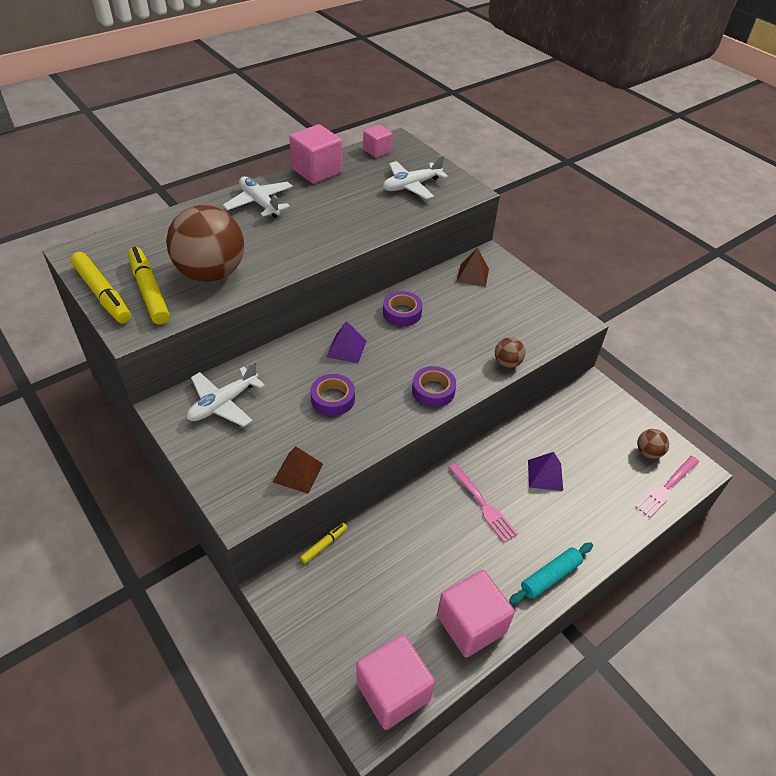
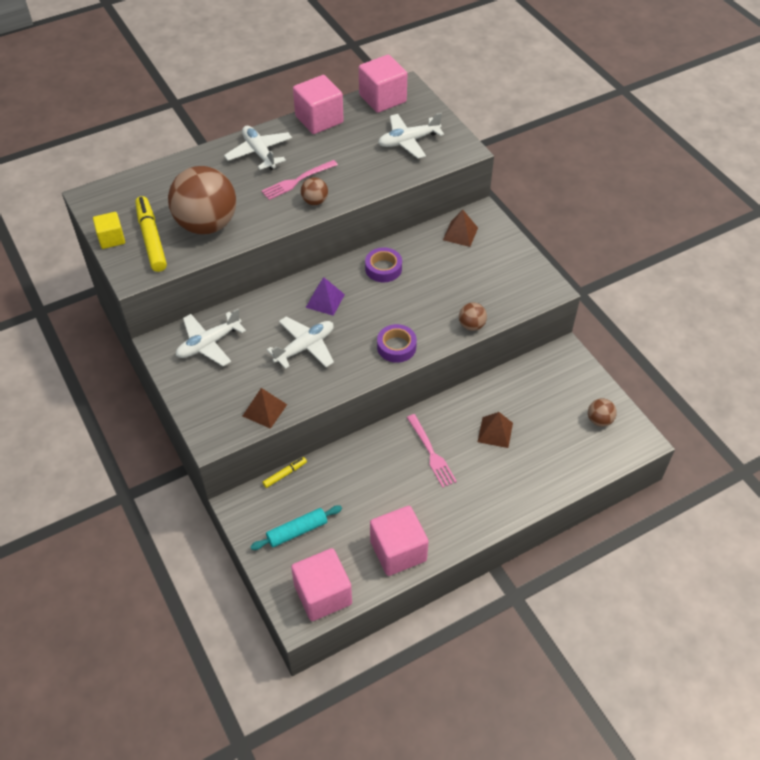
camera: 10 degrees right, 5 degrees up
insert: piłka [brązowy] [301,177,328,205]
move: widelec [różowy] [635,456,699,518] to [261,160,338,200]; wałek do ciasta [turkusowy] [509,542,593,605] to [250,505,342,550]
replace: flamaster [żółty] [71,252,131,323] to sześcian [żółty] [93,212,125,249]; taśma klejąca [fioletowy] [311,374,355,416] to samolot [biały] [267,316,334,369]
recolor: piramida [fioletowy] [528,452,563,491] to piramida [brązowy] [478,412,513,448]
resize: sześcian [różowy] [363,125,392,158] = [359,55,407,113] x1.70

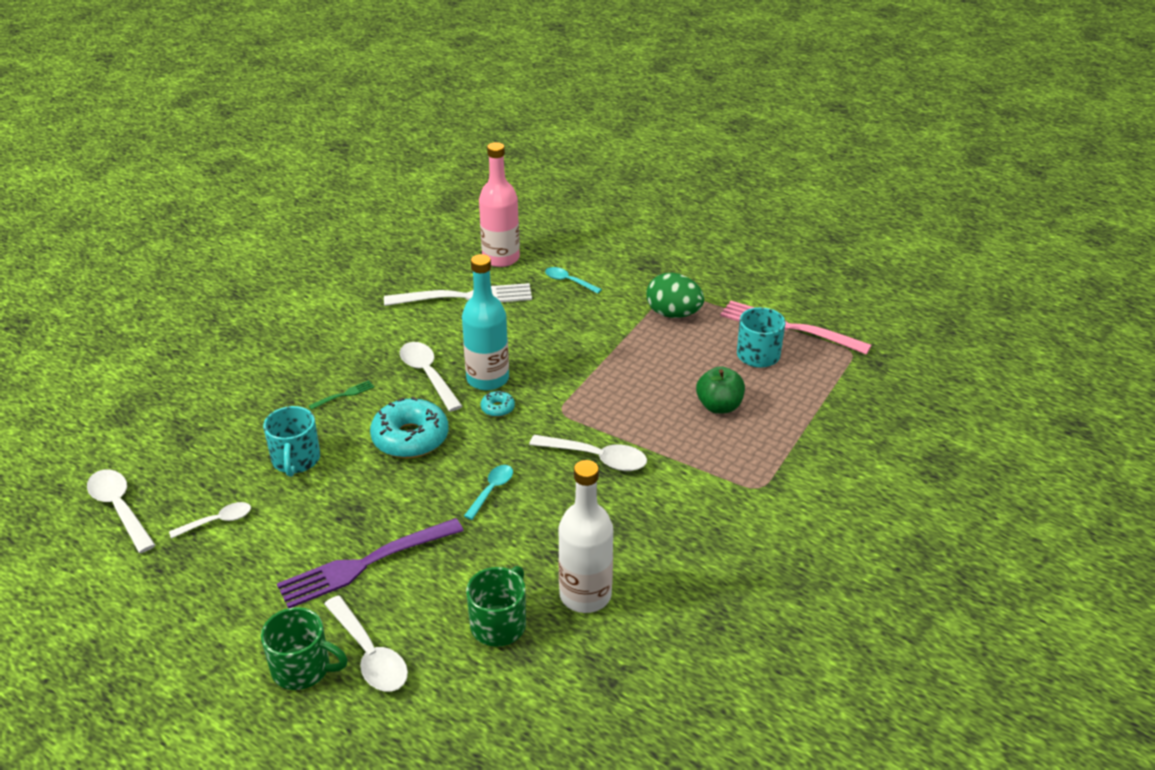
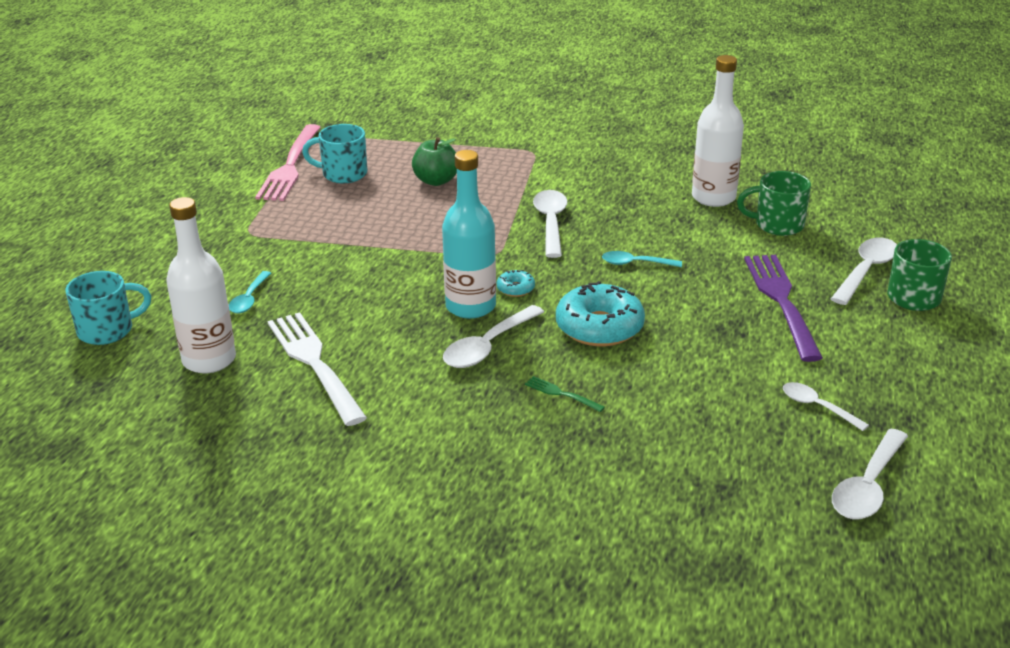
camera: 110 degrees left, 5 degrees down
delete: jajko [zielony] [646,273,704,318]
move: kubek [turkusowy] [263,406,320,477] to [65,271,151,345]
recolor: butelka [różowy] [479,142,520,267] to butelka [biały] [166,197,236,374]
rotate: widelec [fioletowy] [277,518,464,608] = [744,255,823,362] 135 degrees counterclockwise

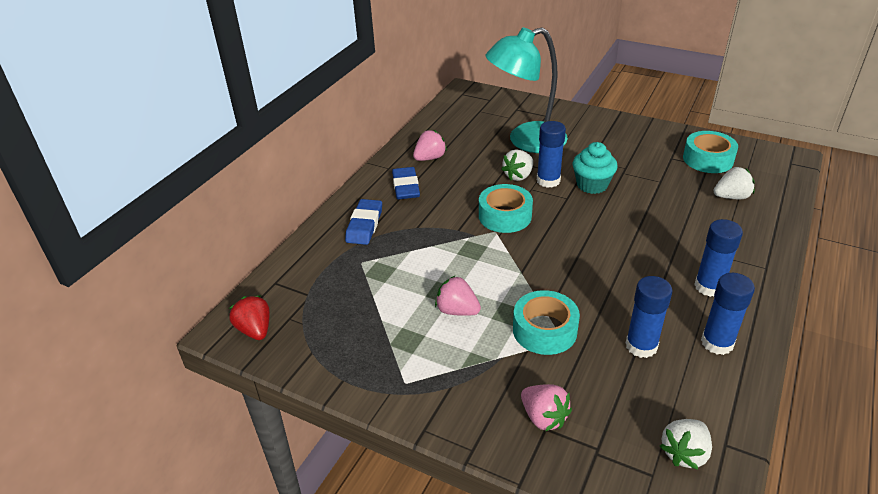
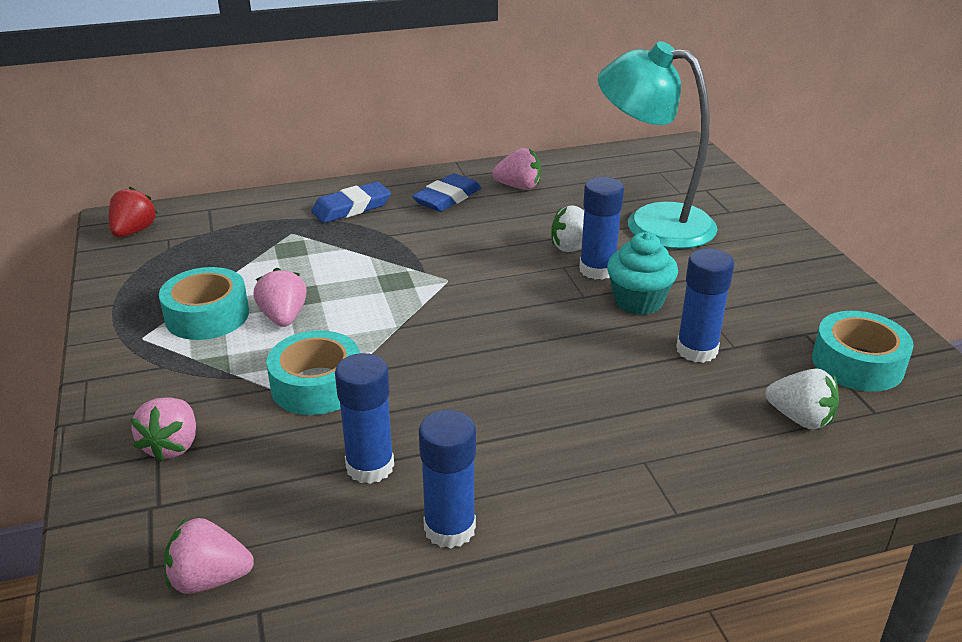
camera: 45 degrees right, 5 degrees down
move: taśma klejąca [turkusowy] [479,184,533,233] to [159,267,249,340]; klej w sztyfcie [niebieski] [694,219,743,297] to [676,248,734,363]
recolor: truskawka [biały] [660,419,712,470] to truskawka [różowy] [164,518,254,594]

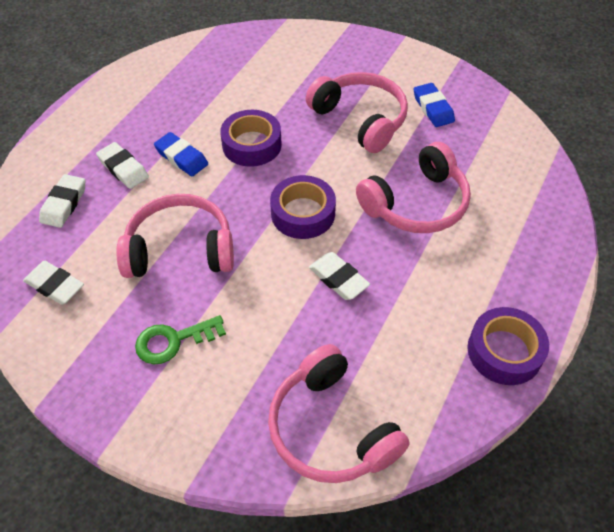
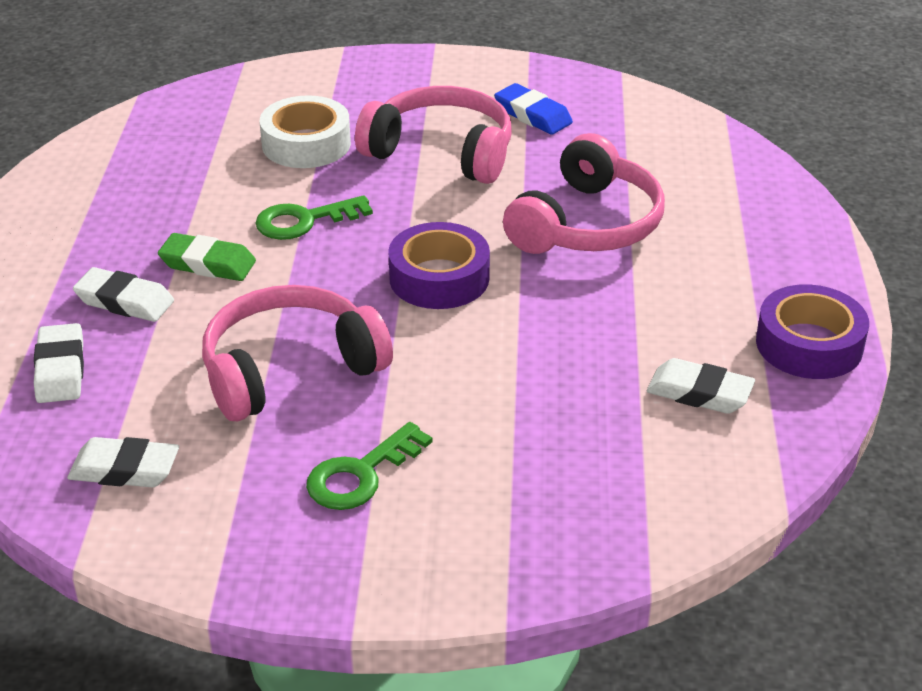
camera: 25 degrees left, 15 degrees down
delete: słuchawki [różowy] [268,344,410,483]
insert: taśma klejąca [biały] [260,95,351,168]
move: gumka do mazania [biały] [309,252,370,300] to [647,358,755,414]
replace: taśma klejąca [fioletowy] [220,110,282,167] to klucz [zielony] [255,195,373,240]
recolor: gumka do mazania [niebieski] [154,132,208,176] to gumka do mazania [zielony] [158,233,256,281]

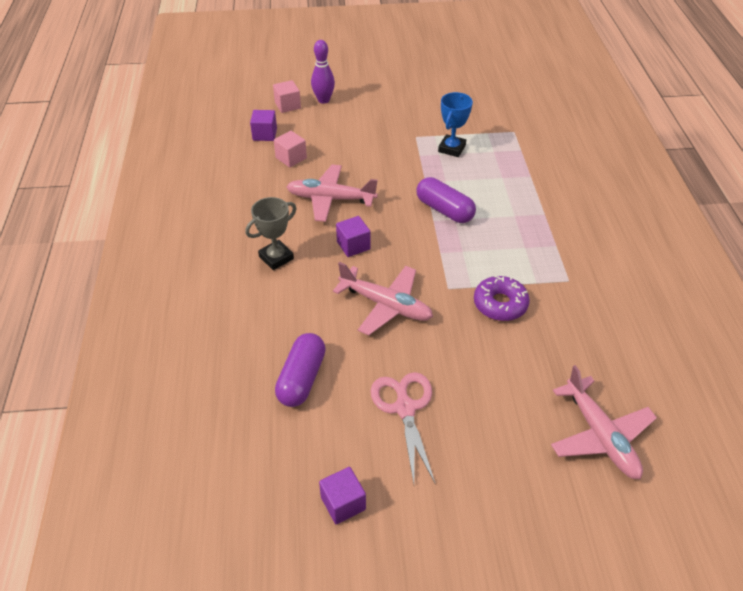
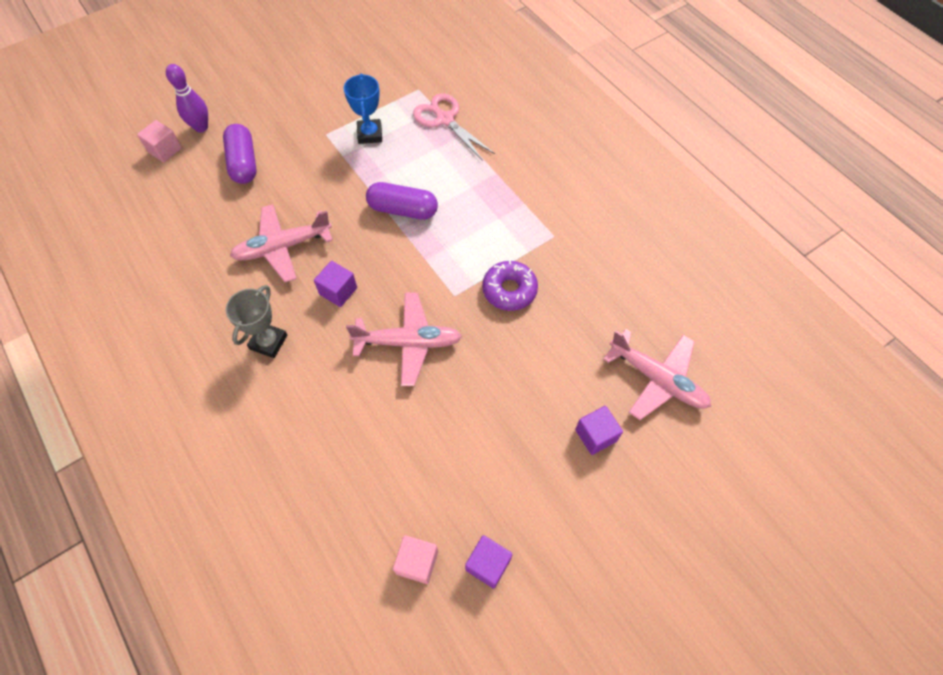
camera: 30 degrees left, 15 degrees up
move: sześcian [fioletowy] [250,110,277,141] to [575,406,623,455]; sześcian [różowy] [274,131,307,167] to [393,535,438,584]; kapsułka [fioletowy] [275,333,326,407] to [223,124,257,184]; nożyczki [różowy] [370,372,435,483] to [413,93,495,161]

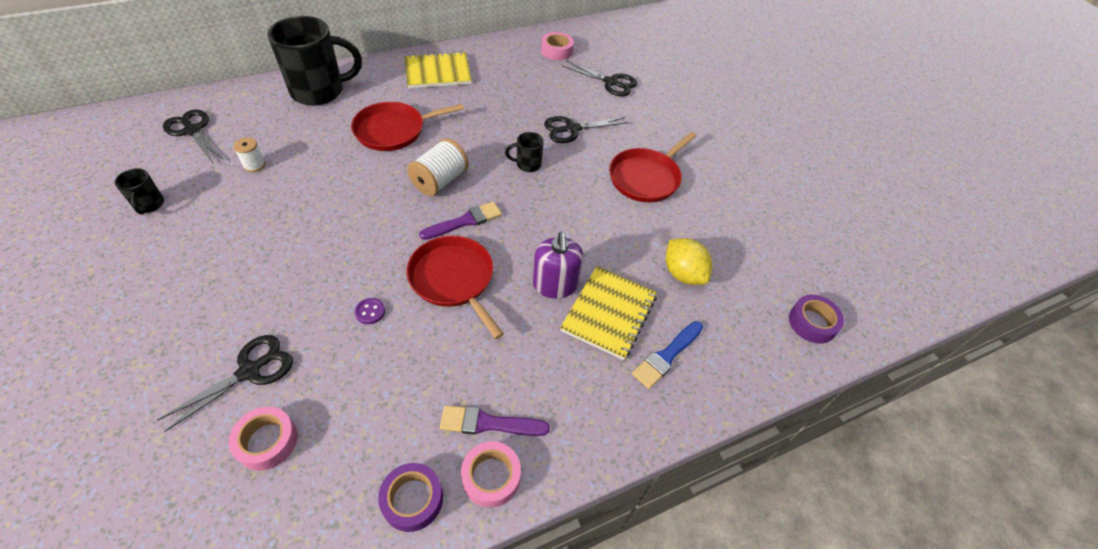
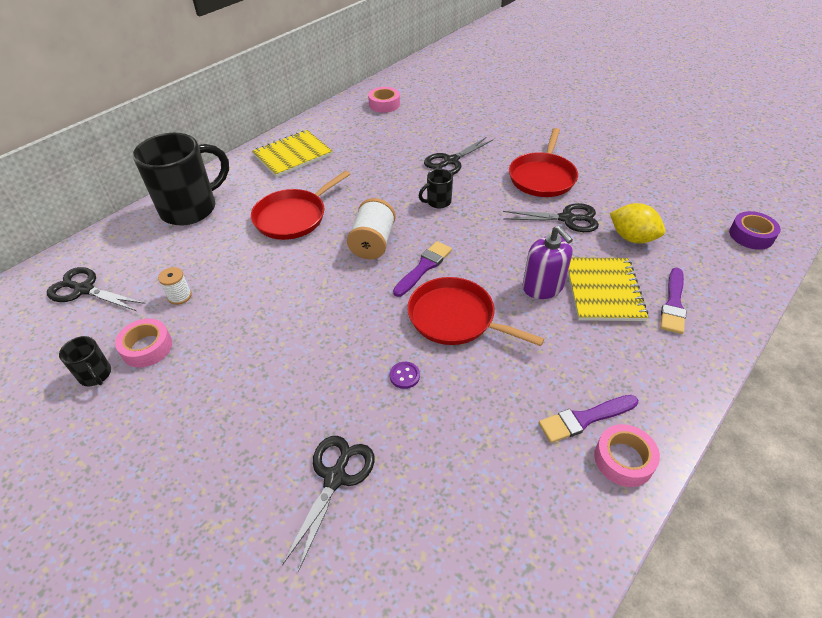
camera: 20 degrees left, 5 degrees down
delete: taśma klejąca [fioletowy] [378,463,443,532]
move: nożyczki [czarny] [562,61,638,97] to [503,203,599,232]; taśma klejąca [różowy] [229,407,298,471] to [115,318,172,368]
recolor: pędzel [niebieski] [632,321,703,389] to pędzel [fioletowy] [660,268,687,334]

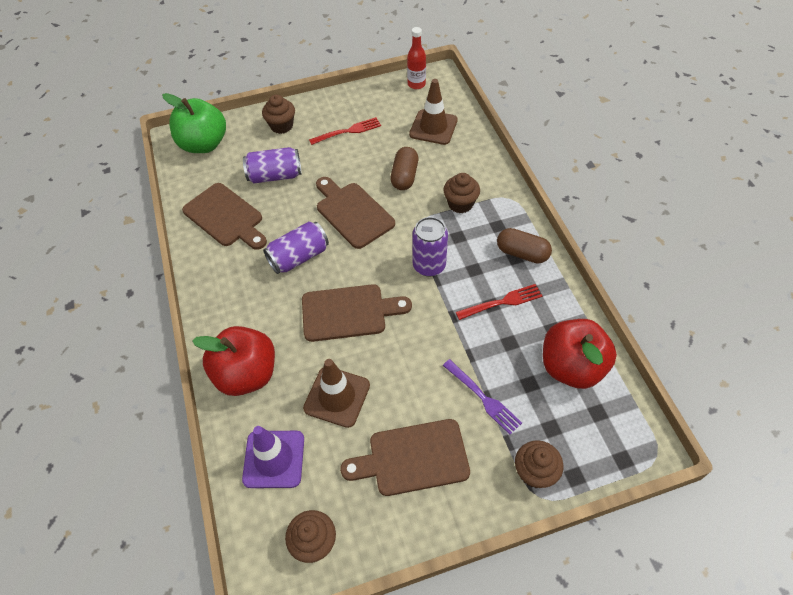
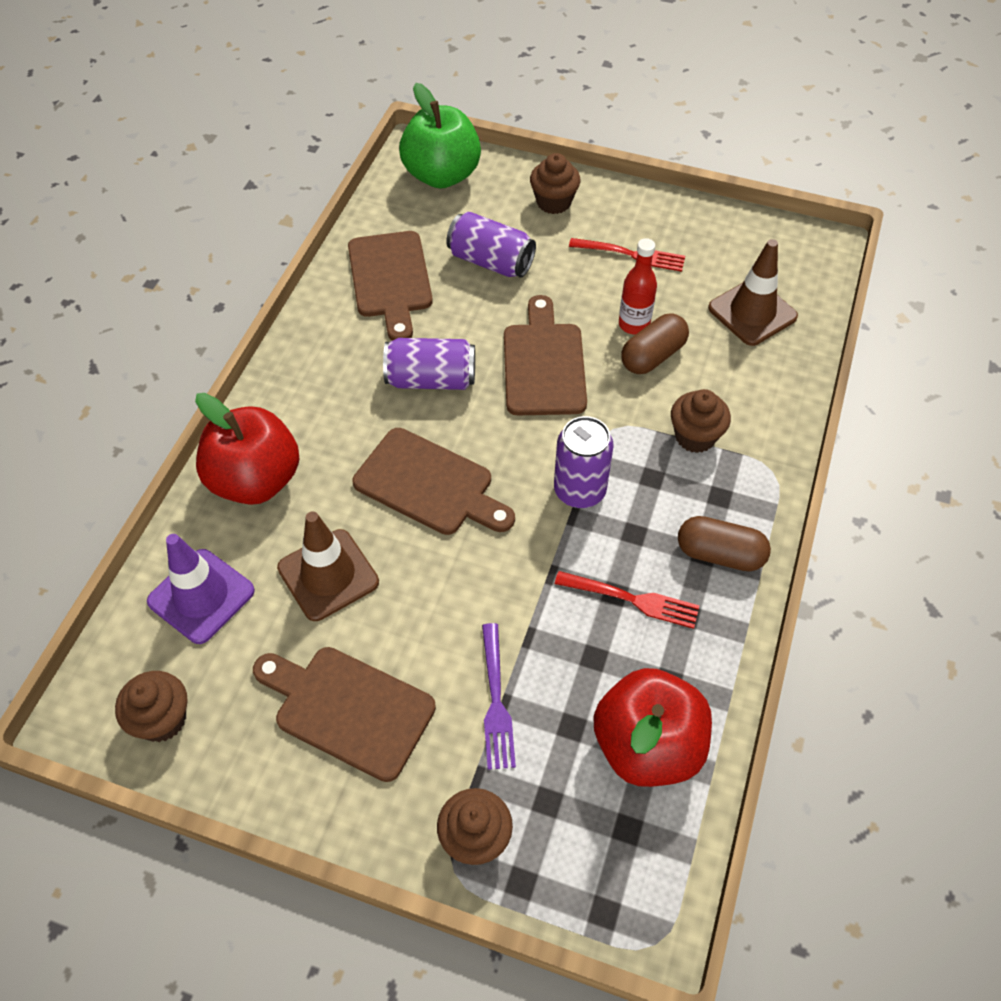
camera: 35 degrees right, 0 degrees up
move: butelka [czerwony] [407,27,426,89] to [619,238,657,335]
rotate: kapsułka [brązowy] [497,228,552,264] = [678,516,771,571] 45 degrees counterclockwise

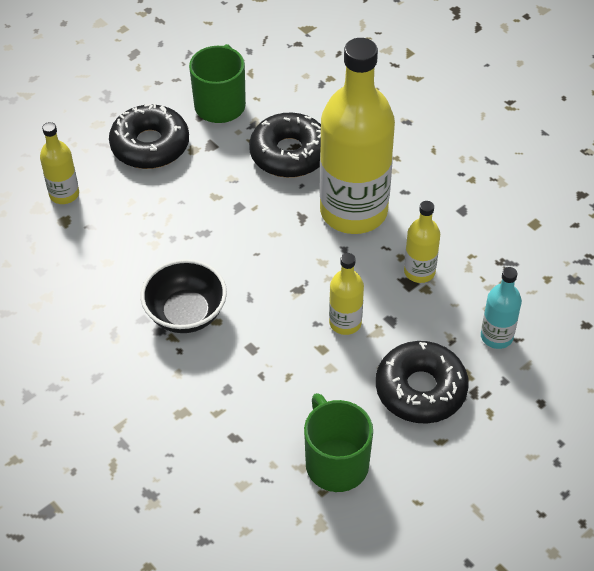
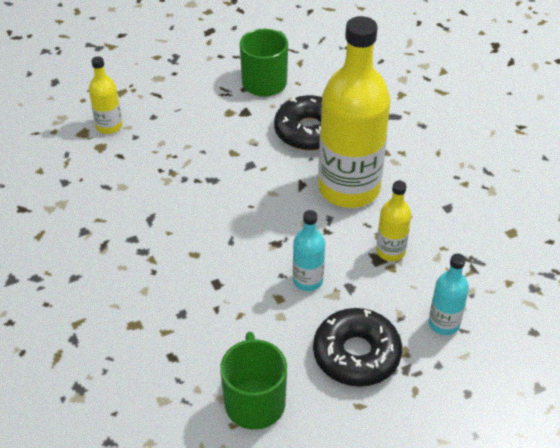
camera: 15 degrees right, 5 degrees down
delete: donut [czarny] [109,103,189,169]; miska [czarny] [140,259,227,333]
recolor: butelka [żółty] [329,253,364,335] to butelka [turkusowy] [293,210,325,291]

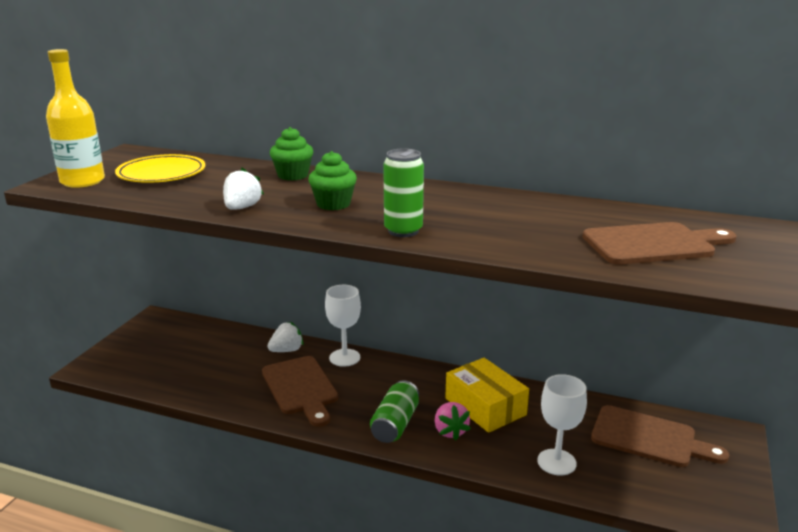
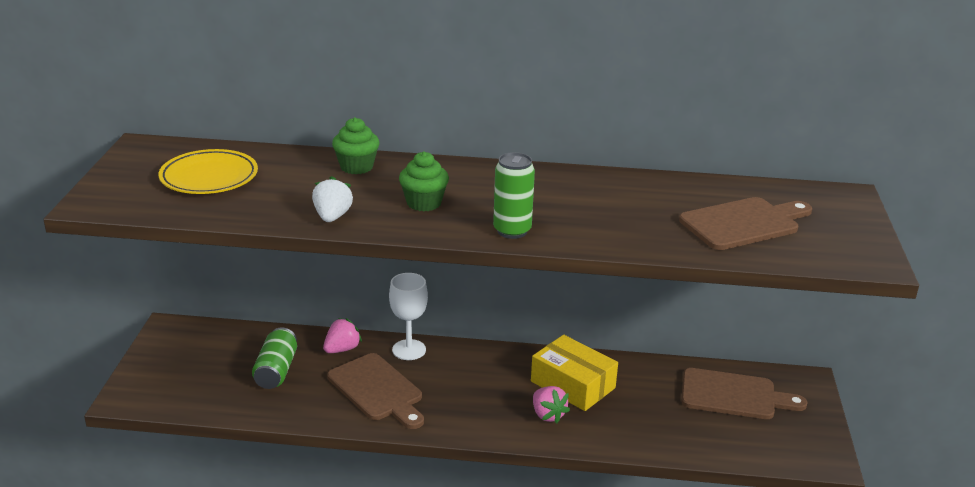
camera: 15 degrees left, 5 degrees up
delete: butelka [żółty] [46,49,105,188]; kielich [biały] [537,374,587,476]
move: puszka [zielony] [370,380,419,443] to [252,327,297,389]
recolor: truskawka [biały] [268,322,304,352] to truskawka [różowy] [323,318,362,353]

